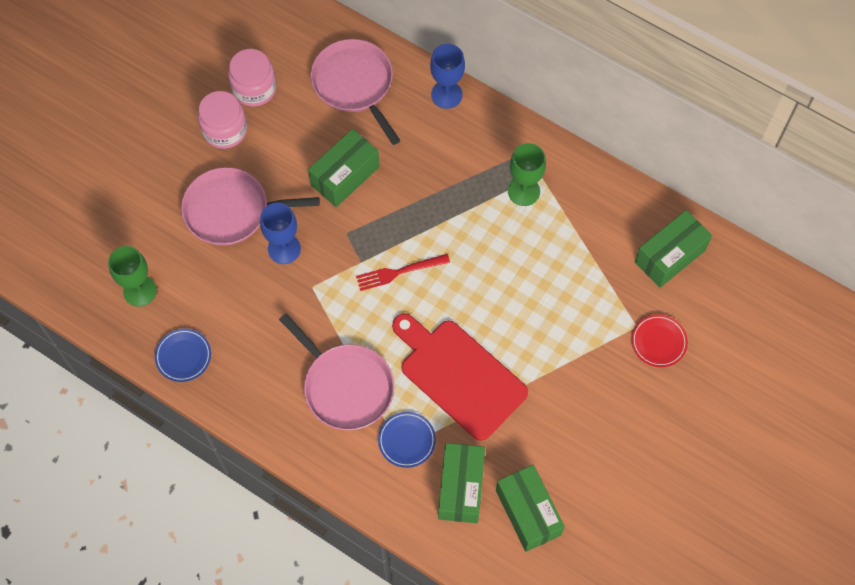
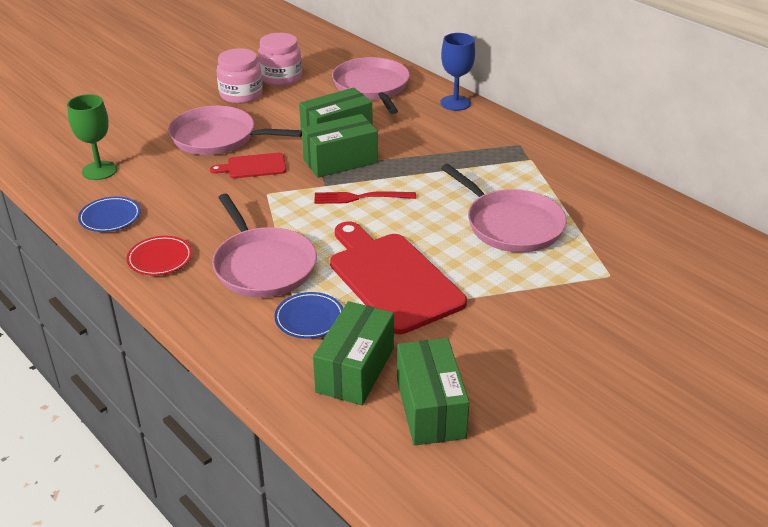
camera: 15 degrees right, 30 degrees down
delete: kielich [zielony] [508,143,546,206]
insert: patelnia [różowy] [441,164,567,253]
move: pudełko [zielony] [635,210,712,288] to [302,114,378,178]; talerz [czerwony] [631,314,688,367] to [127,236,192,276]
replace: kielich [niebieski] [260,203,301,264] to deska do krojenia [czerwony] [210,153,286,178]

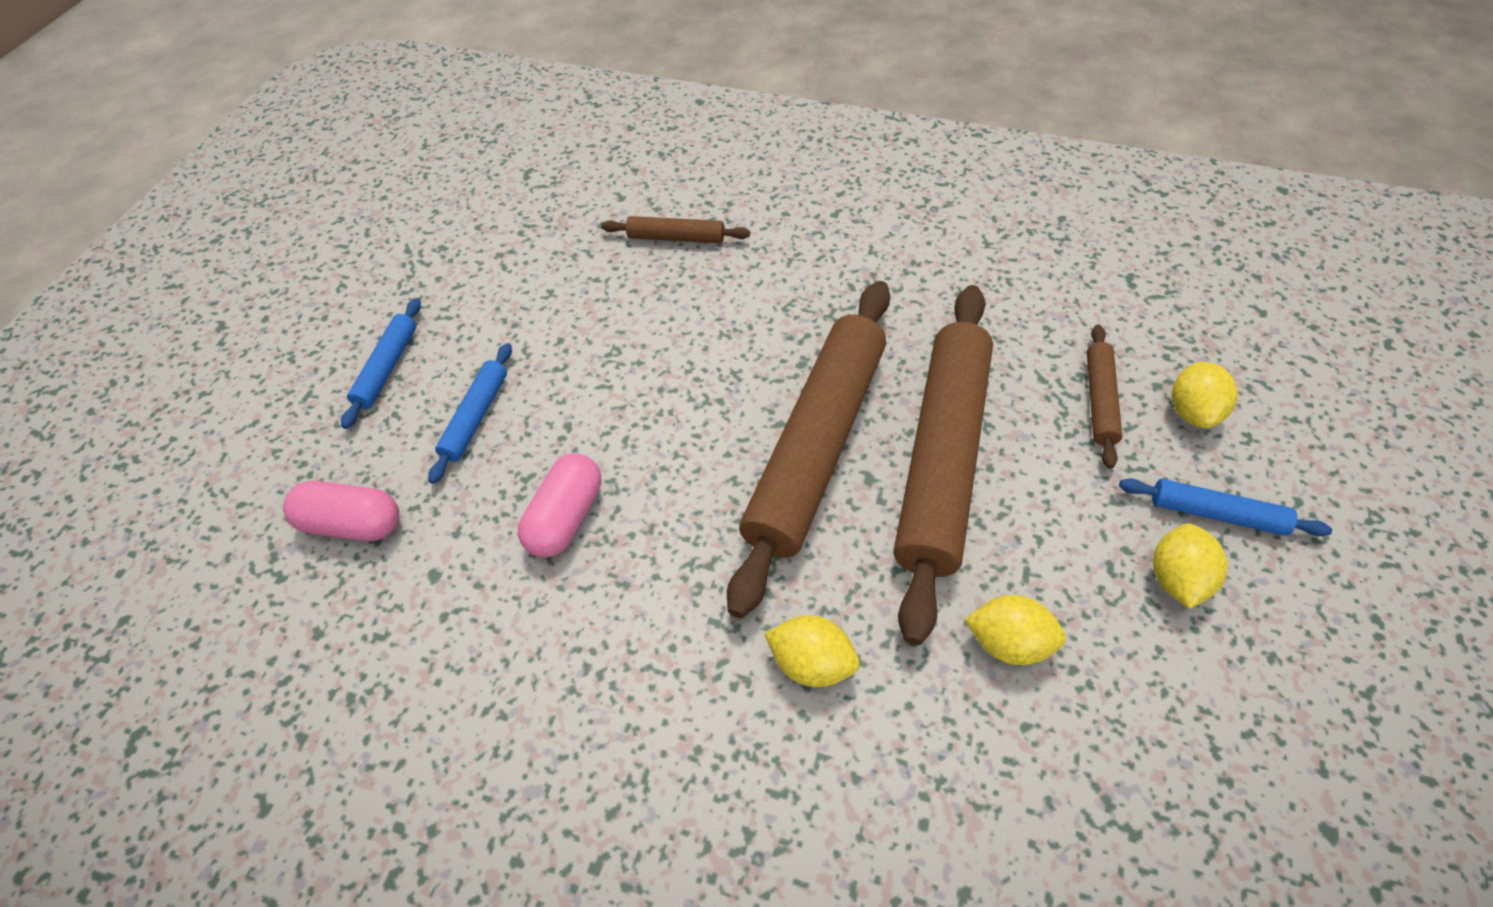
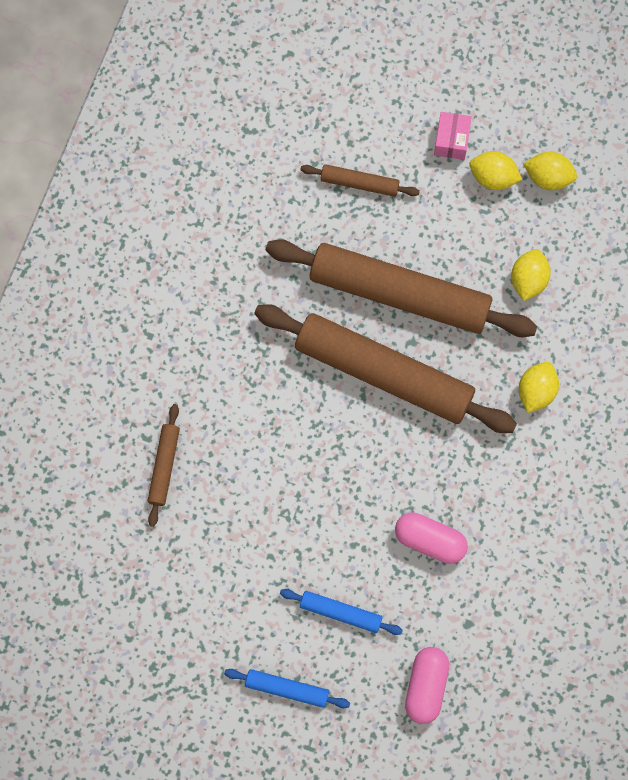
camera: 90 degrees left, 20 degrees up
move: cytryna [żółty] [1172,361,1238,429] to [523,152,577,190]
replace: wałek do ciasta [niebieski] [1119,478,1332,536] to pudełko [różowy] [434,112,472,160]

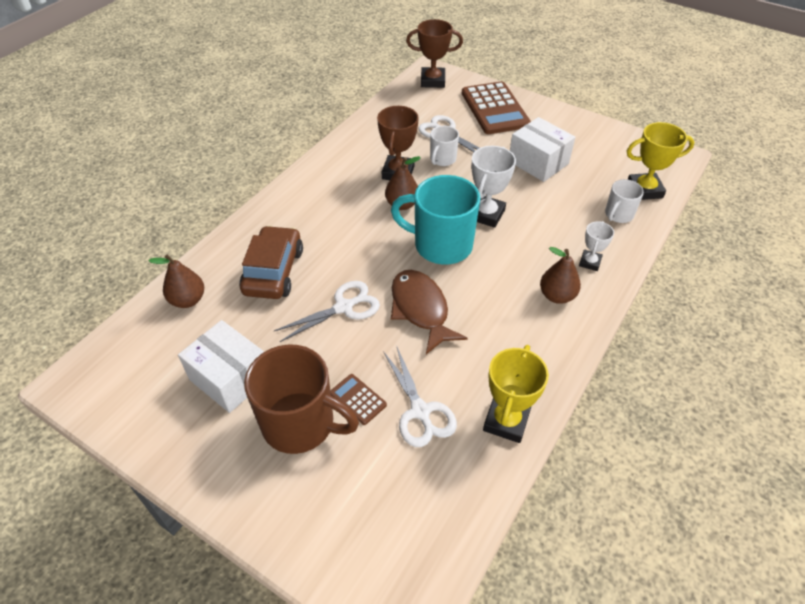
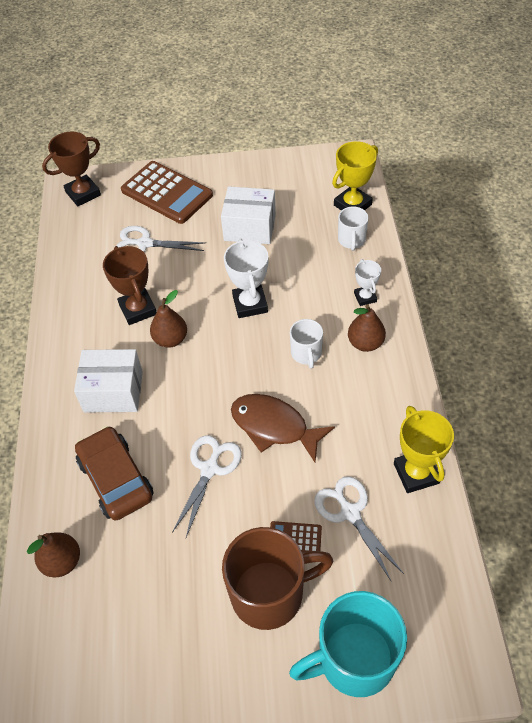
camera: 35 degrees left, 5 degrees up
move: kubek [biały] [430,126,459,166] to [290,319,323,369]; kubek [turkusowy] [391,175,480,265] to [289,591,407,697]; pudełko [biały] [178,320,264,413] to [74,349,143,412]
rotate: nożyczki [biały] [383,345,457,447] = [314,476,404,582] 150 degrees counterclockwise

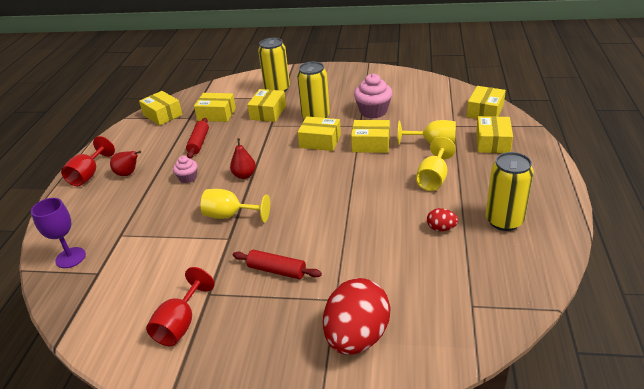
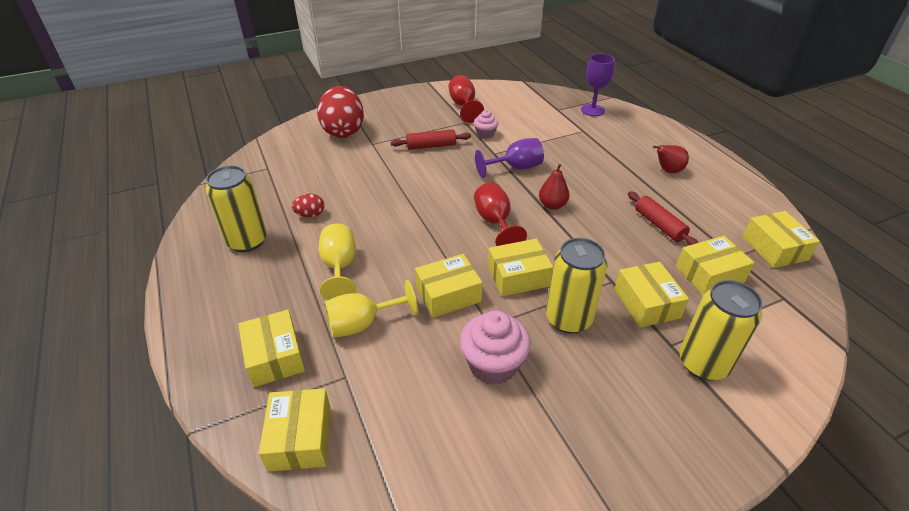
camera: 145 degrees right, 5 degrees up
move: kielich [czerwony] [61,136,115,186] to [474,183,527,246]; muffinka [różowy] [173,156,197,183] to [474,110,498,139]
recolor: kielich [żółty] [201,189,270,222] to kielich [fioletowy] [475,138,544,178]
rotate: pudełko [żółty] [139,91,182,126] = [743,211,820,268] 60 degrees clockwise

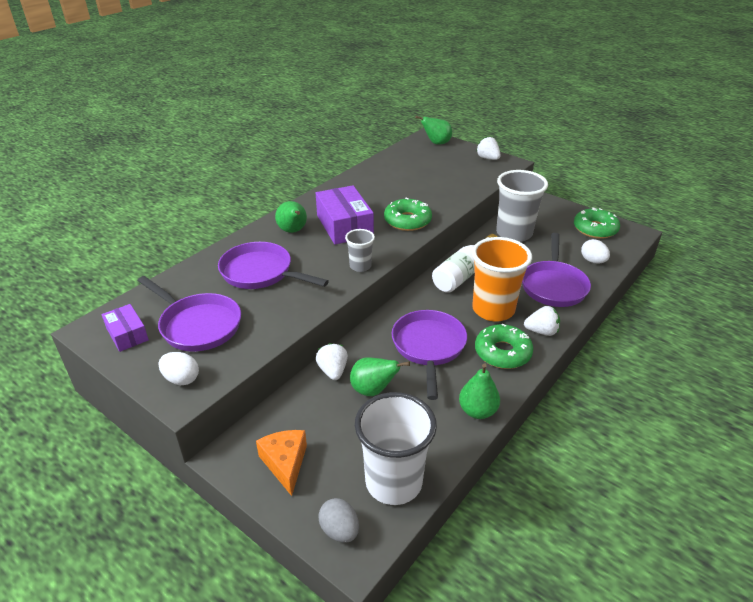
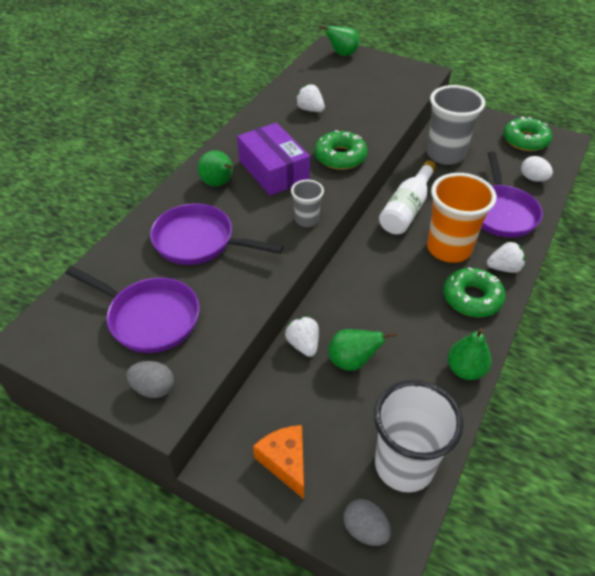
camera: 10 degrees left, 10 degrees up
delete: pudełko [fioletowy] [102,304,149,352]; patelnia [fioletowy] [392,310,467,400]
move: truskawka [biały] [476,137,500,160] to [296,84,325,112]
recolor: jajko [biały] [158,352,199,385] to jajko [szary] [126,361,174,398]

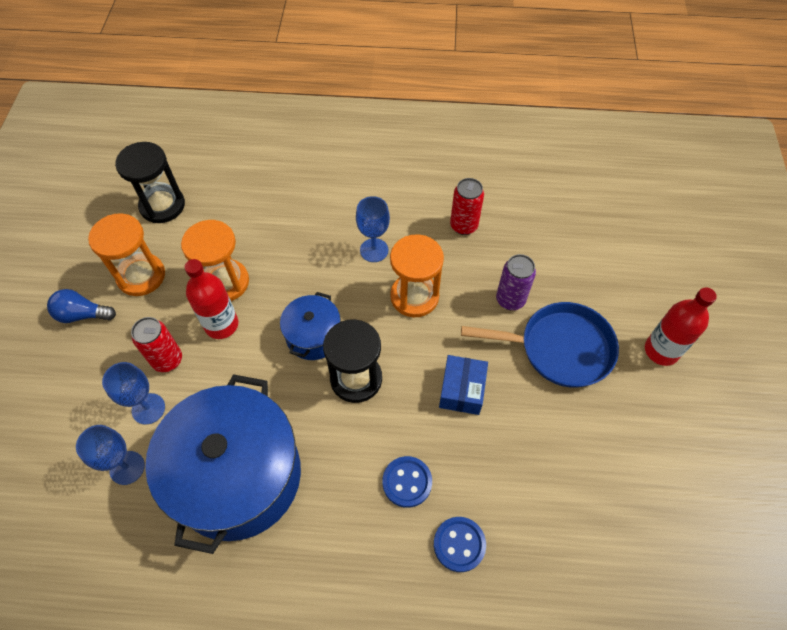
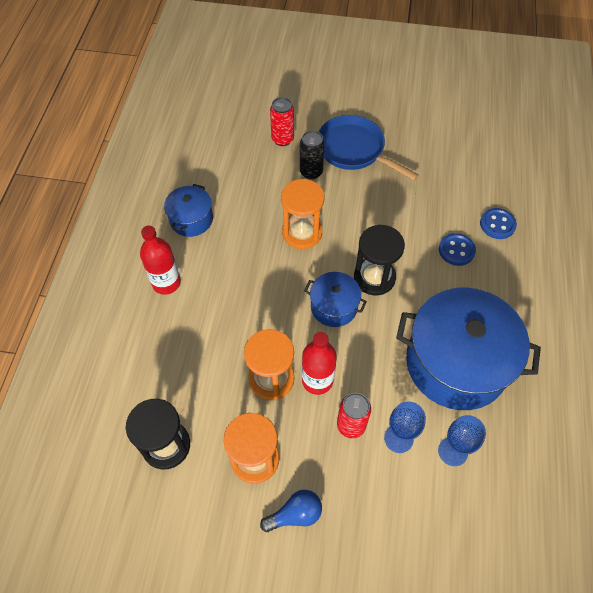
camera: 85 degrees left, 0 degrees up
delete: kielich [niebieski] [356,196,390,262]; pudełko [niebieski] [439,355,488,415]
insert: garnek [niebieski] [164,184,213,237]
move: puszka [czerwony] [450,178,484,235] to [270,97,294,146]; butelka [czerwony] [645,287,717,366] to [140,226,181,295]
recolor: puszka [fioletowy] [496,254,536,310] to puszka [czarny] [300,130,325,180]
rotate: żarówka [niebieski] [47,289,116,323] = [260,490,322,532] 120 degrees counterclockwise; patelnia [niebieski] [461,302,619,388] = [319,115,419,181] 60 degrees counterclockwise

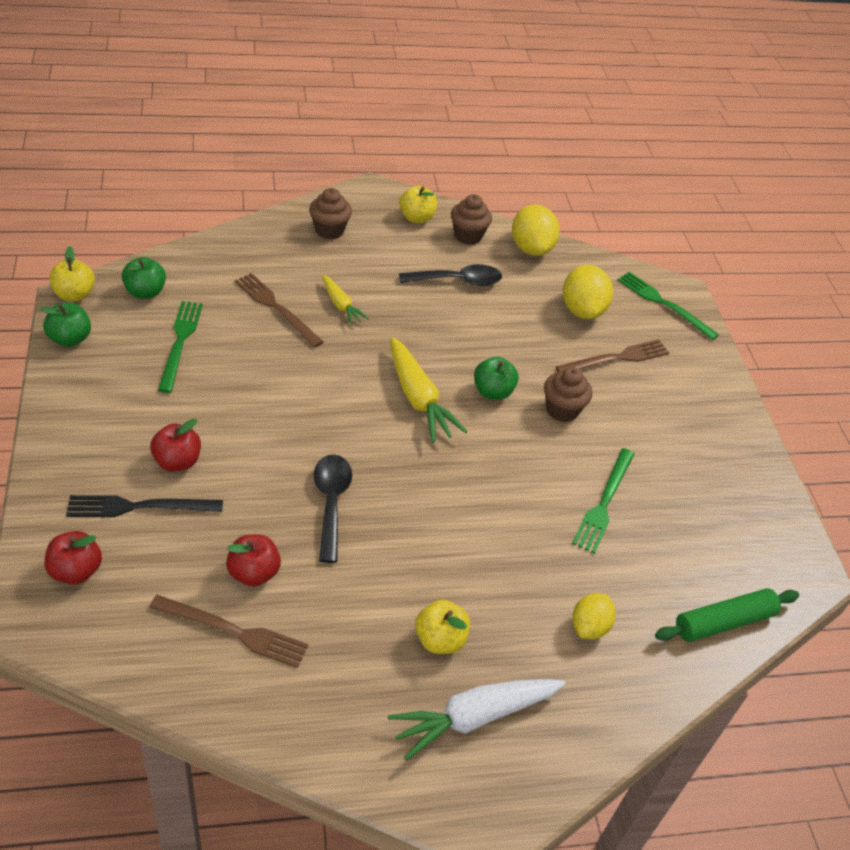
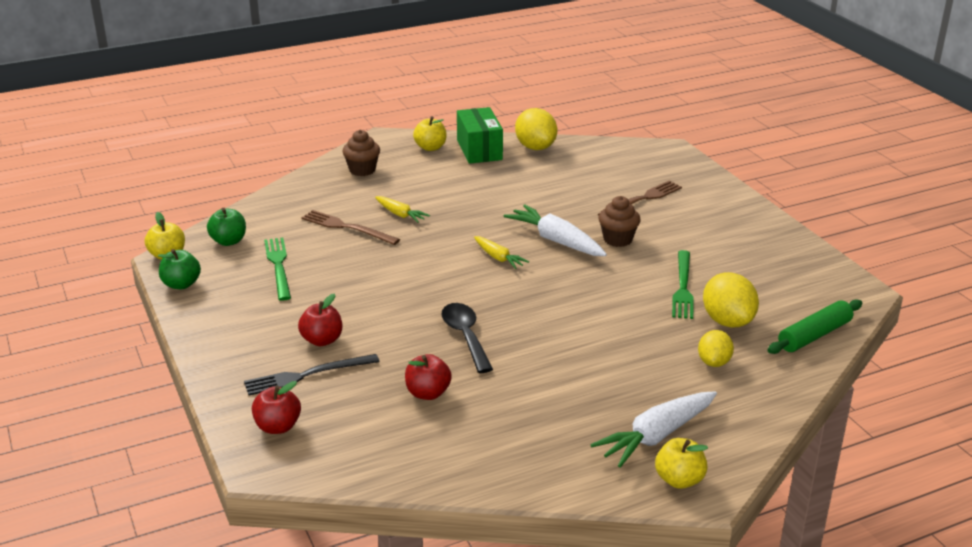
camera: 10 degrees left, 15 degrees down
delete: łyżka [czarny] [399,264,502,286]; widelec [zielony] [618,272,719,340]; widelec [brązowy] [149,595,309,668]
move: cytryna [żółty] [563,265,613,319] to [703,272,759,328]; jabłko [żółty] [415,600,470,654] to [655,438,708,489]
replace: muffinka [brązowy] [451,194,492,245] to pudełko [zielony] [457,107,503,164]; jabłko [zielony] [474,357,519,400] to marchewka [biały] [503,204,607,256]
resize: marchewka [żółty] [390,337,468,442] = [474,236,529,269] x0.58

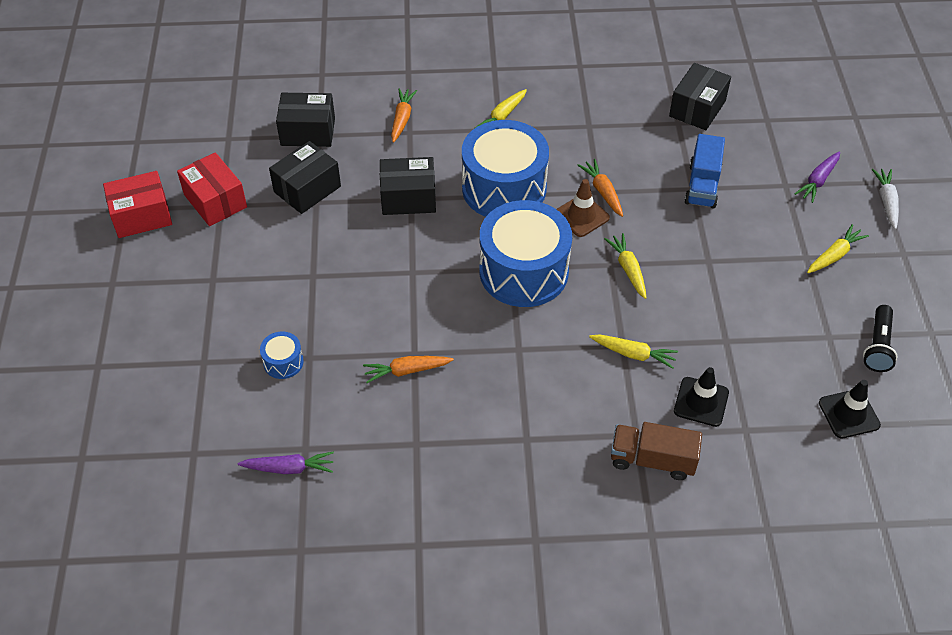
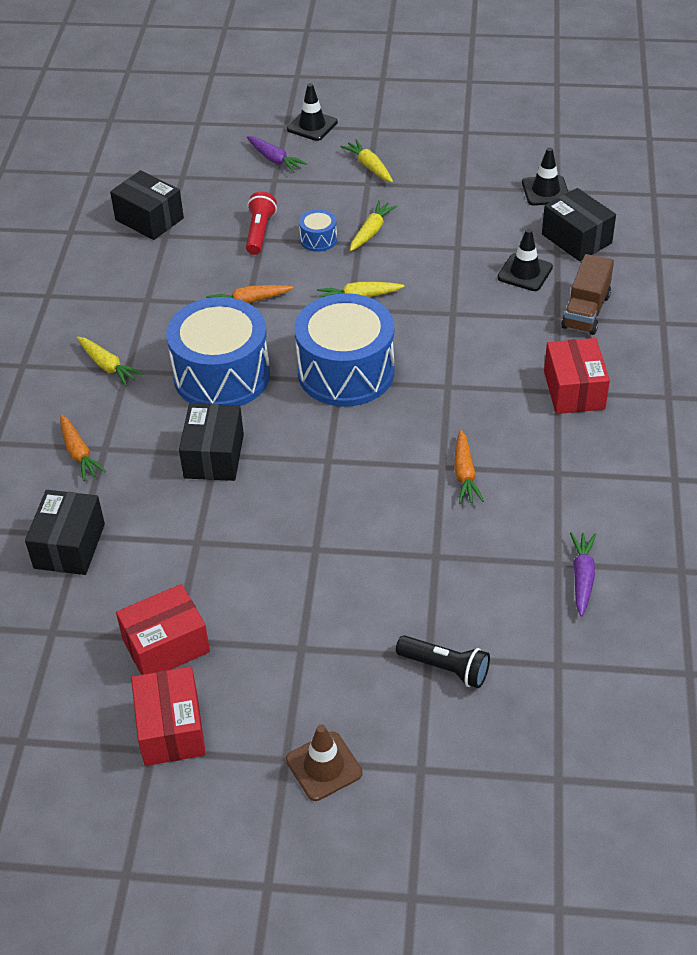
camera: 80 degrees left, 5 degrees down
insert: pudełko [czerwony] [544,338,610,414]
move: pudełko [czarny] [269,141,341,214] to [542,188,616,261]; pachołek [brązowy] [556,179,610,237] to [286,725,363,801]; latarka [czarny] [863,305,897,372] to [396,635,490,688]; bęben [niebieski] [260,332,304,379] to [299,209,337,252]; marchewka [żółty] [589,334,678,369] to [350,200,397,251]
replace: ciężarówka [niebieski] [684,134,725,209] to latarka [czerwony] [246,191,277,255]; marchewka [biały] [872,169,899,229] to pachołek [czarny] [287,83,338,141]
rotate: marchewka [pomarańczowy] [391,88,417,143] = [60,415,106,481] 135 degrees counterclockwise

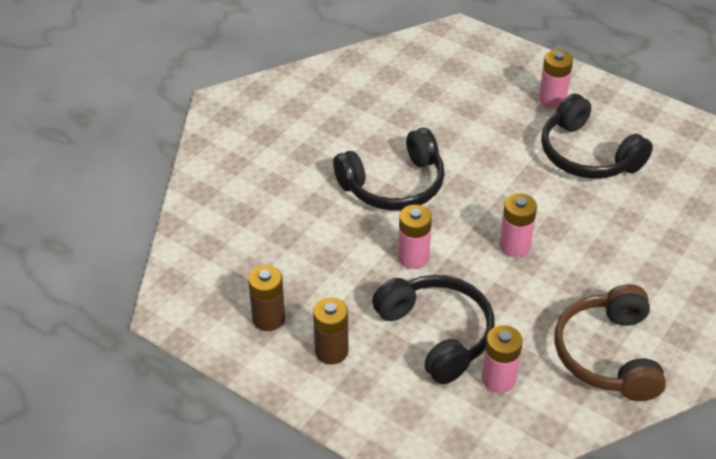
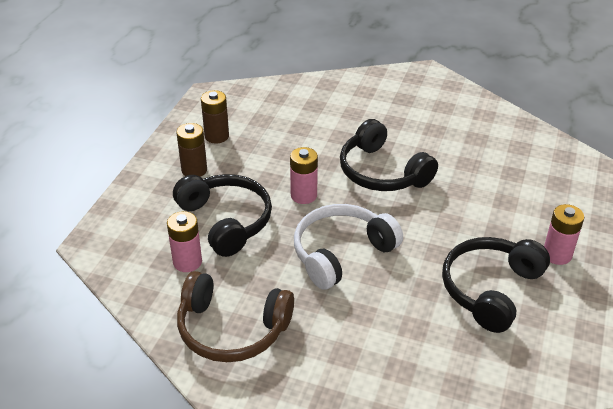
camera: 75 degrees right, 5 degrees down
replace: bateria [różowy] [499,193,537,257] to słuchawki [biały] [294,204,403,290]
rotate: słuchawki [czarny] [372,275,495,384] = [173,174,272,257] 75 degrees counterclockwise; słuchawki [brązowy] [555,284,666,401] = [177,271,294,362] 150 degrees counterclockwise

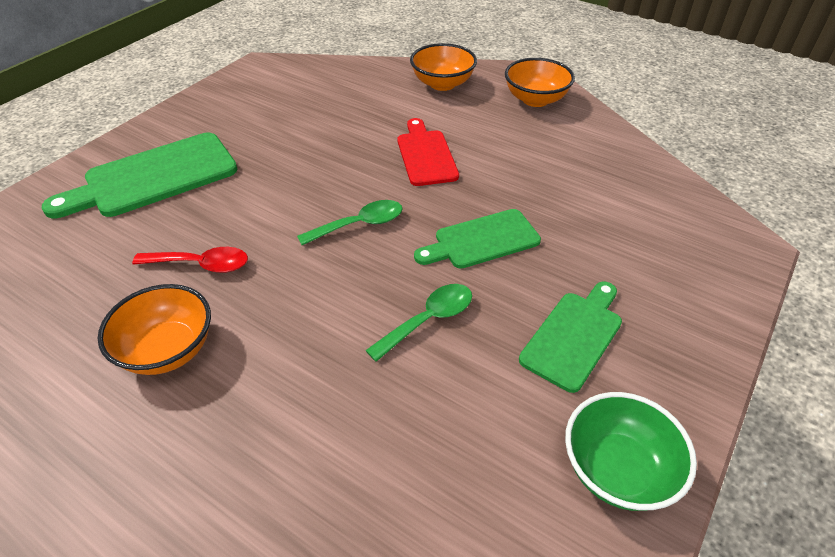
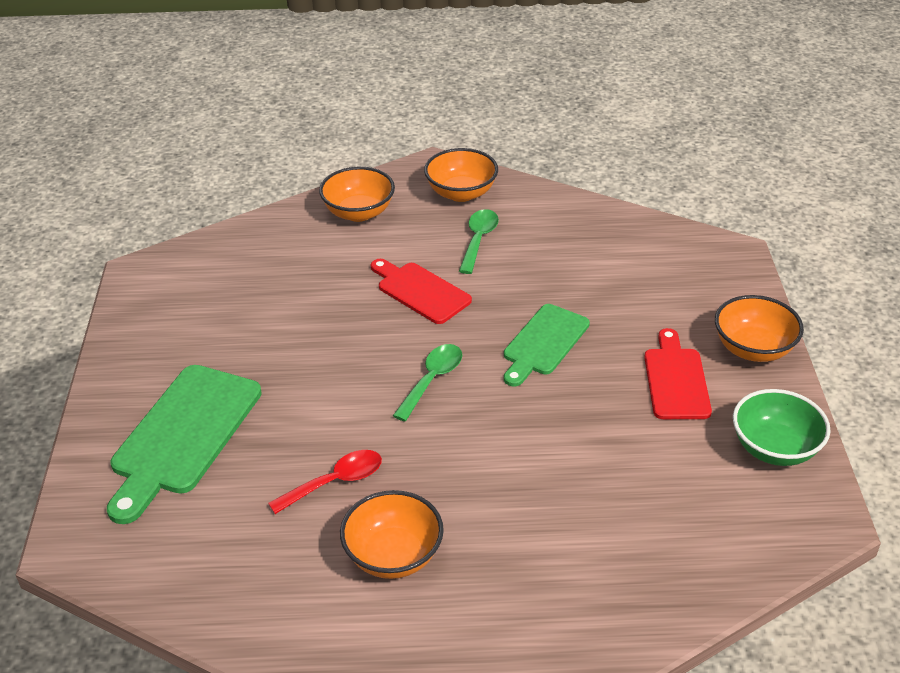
camera: 35 degrees left, 5 degrees down
insert: miska [pomarańczowy] [715,295,804,362]
move: łyżka [zielony] [365,284,472,362] to [459,209,499,274]
recolor: deska do krojenia [zielony] [519,282,622,393] to deska do krojenia [czerwony] [644,328,712,419]

